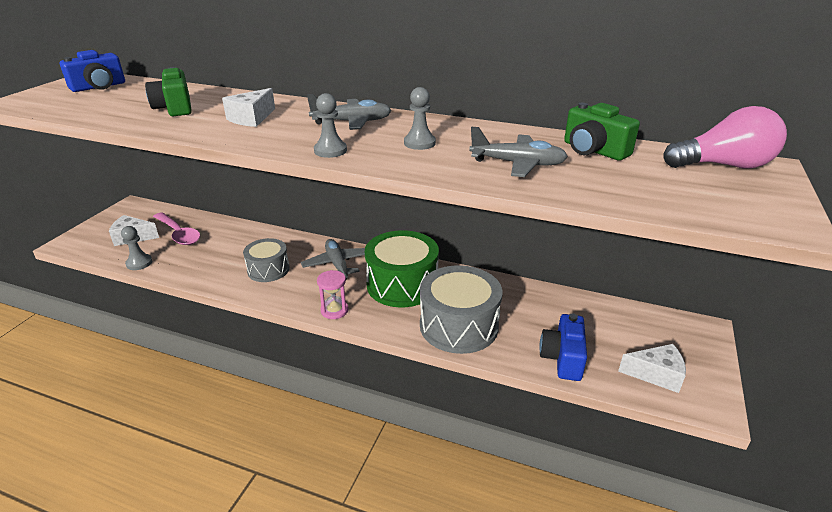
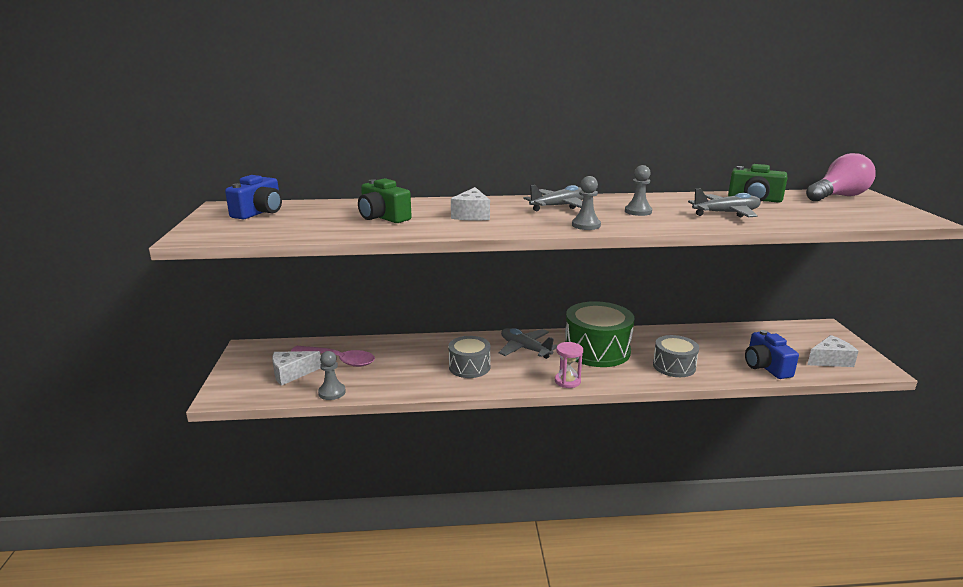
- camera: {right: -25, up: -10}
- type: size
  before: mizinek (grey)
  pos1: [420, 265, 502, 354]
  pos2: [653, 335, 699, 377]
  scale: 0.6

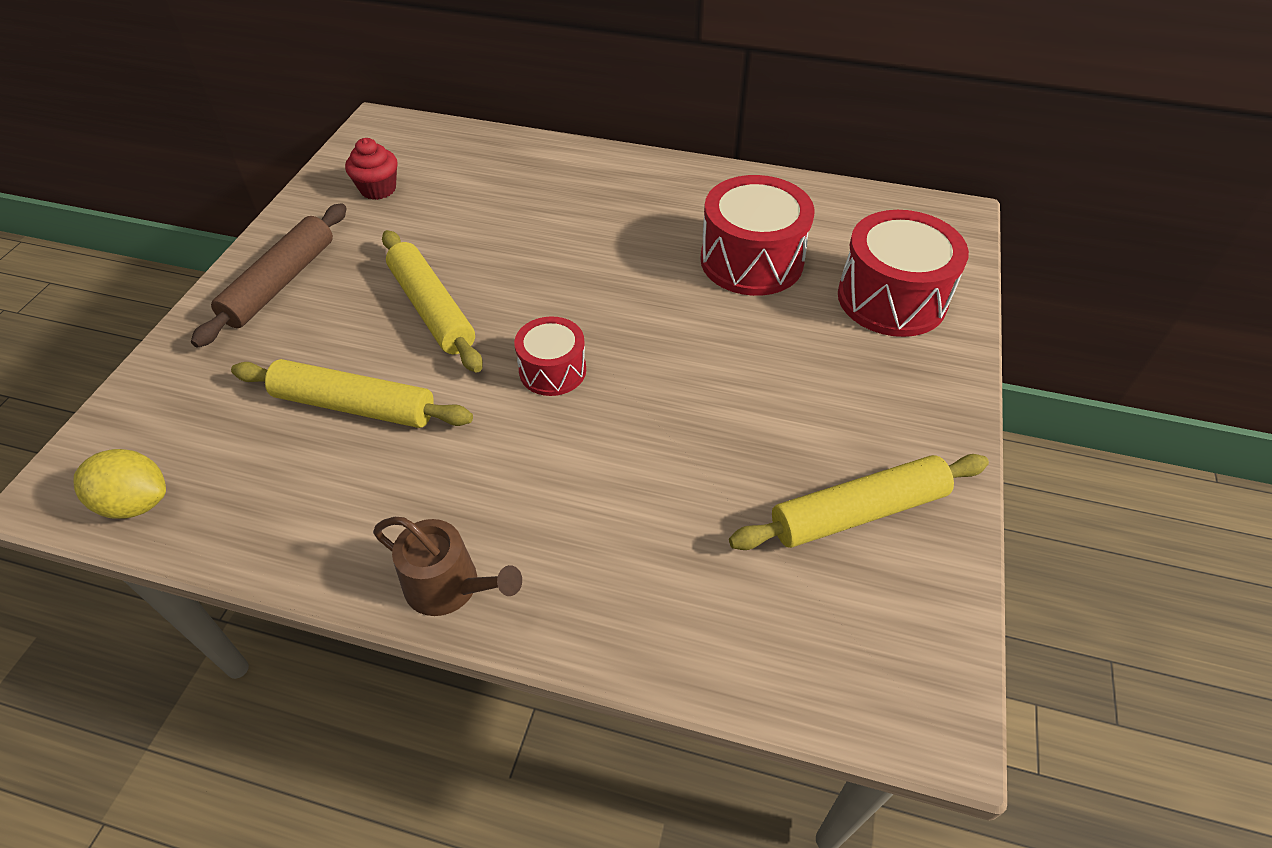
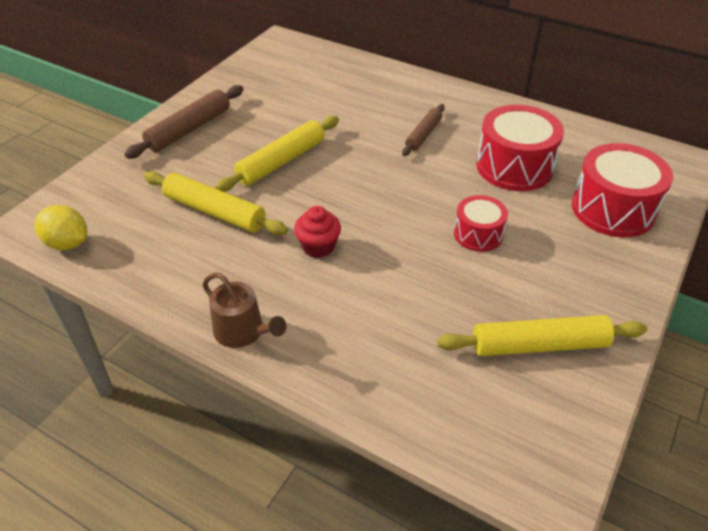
- camera: {right: 15, up: -5}
- type: relocated
  before: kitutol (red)
  pos1: [345, 138, 398, 200]
  pos2: [294, 206, 341, 258]
- type: spun
  before: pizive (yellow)
  pos1: [382, 230, 483, 373]
  pos2: [215, 116, 339, 192]
  turn: 60
- type: relocated
  before: mizinek (red)
  pos1: [514, 316, 586, 396]
  pos2: [454, 195, 508, 252]
- type: appeared
  after: pizive (brown)
  pos2: [402, 104, 445, 156]

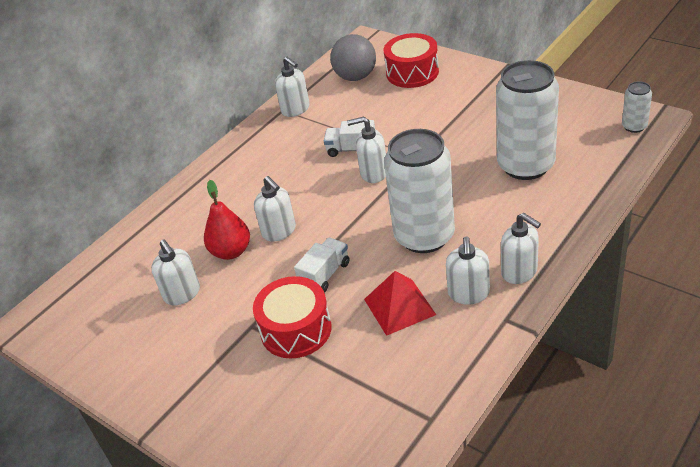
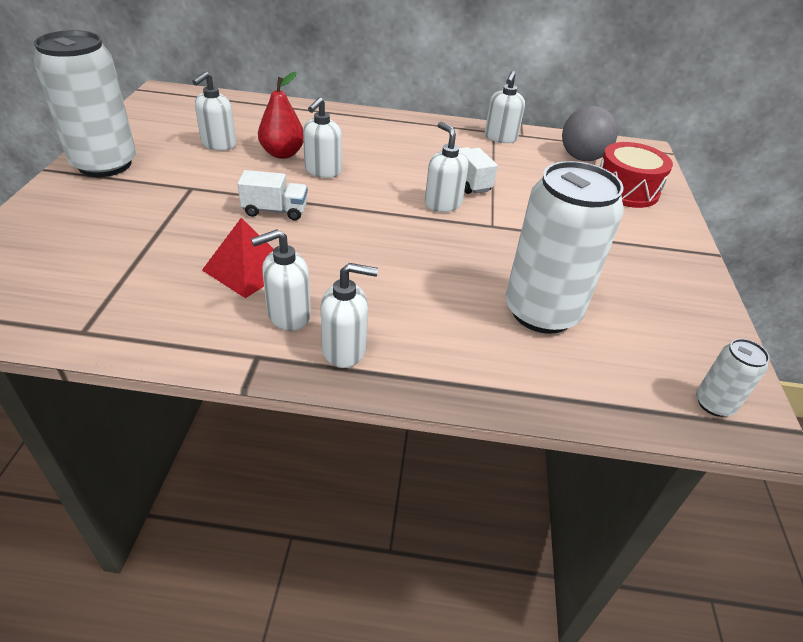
- camera: {right: 50, up: 0}
- type: relocated
  before: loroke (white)
  pos1: [384, 129, 455, 253]
  pos2: [34, 30, 136, 177]
- type: spun
  before: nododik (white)
  pos1: [501, 213, 541, 284]
  pos2: [321, 263, 378, 368]
  turn: -105
- type: missing
  before: mizinek (red)
  pos1: [253, 276, 332, 359]

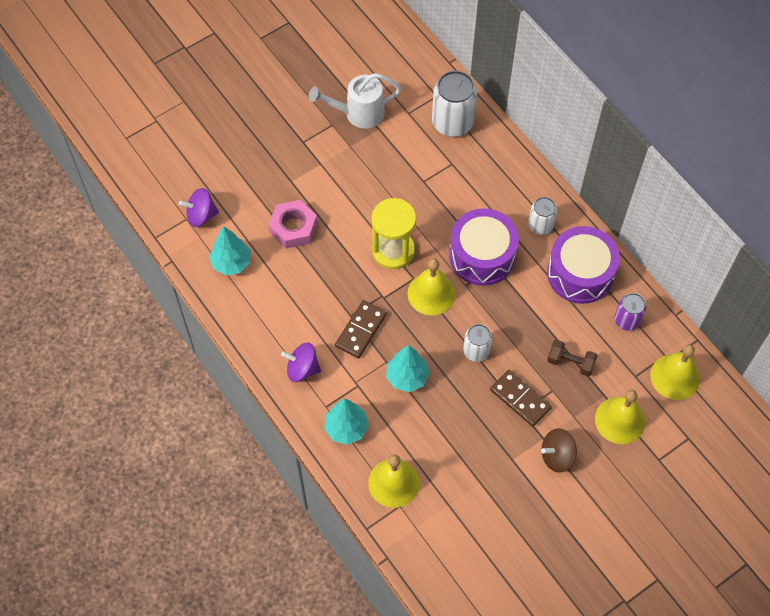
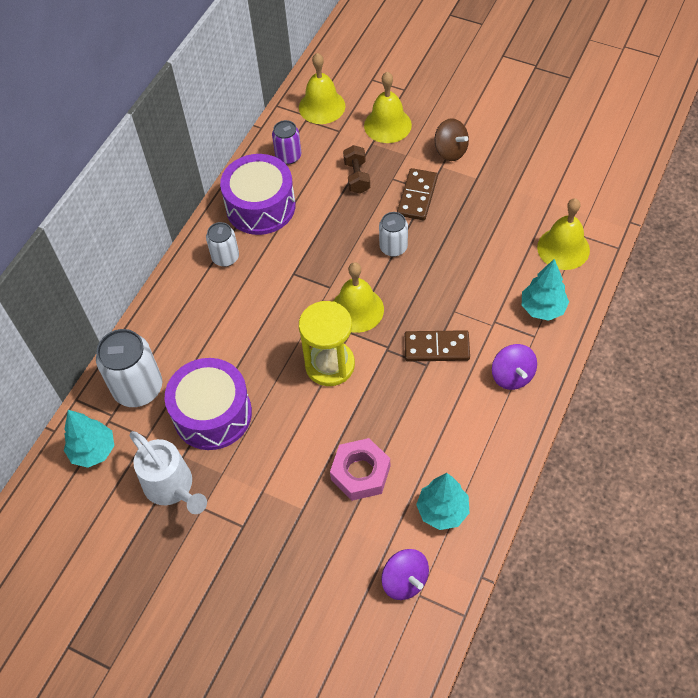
- camera: {right: -115, up: -5}
- type: relocated
  before: mizinek (purple)
  pos1: [449, 208, 519, 286]
  pos2: [165, 358, 252, 450]
- type: relocated
  before: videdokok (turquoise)
  pos1: [386, 345, 430, 392]
  pos2: [64, 410, 114, 468]

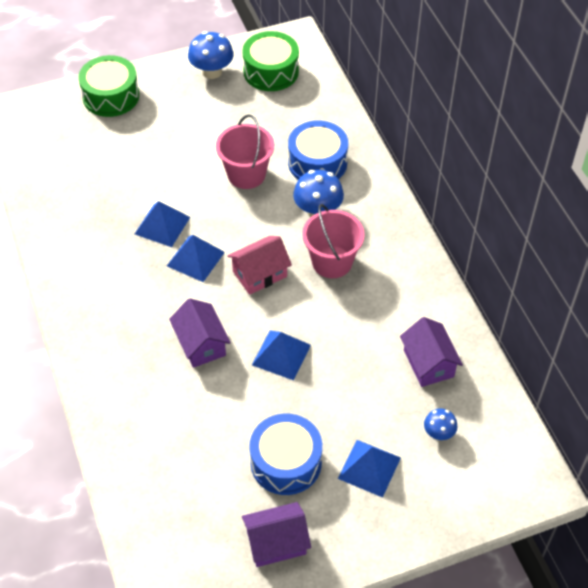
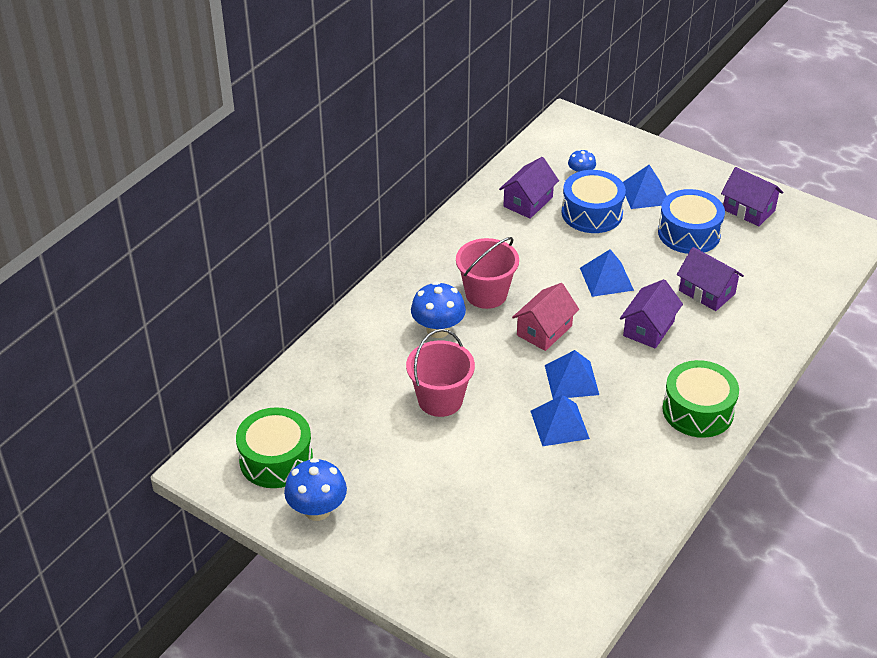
- camera: {right: -125, up: -10}
- type: relocated
  before: mizinek (green)
  pos1: [78, 55, 139, 117]
  pos2: [662, 360, 739, 438]
- type: relocated
  before: mizinek (blue)
  pos1: [288, 121, 348, 180]
  pos2: [562, 170, 626, 233]
- type: spun
  before: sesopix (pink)
  pos1: [227, 236, 292, 295]
  pos2: [512, 283, 579, 351]
  turn: -75
- type: appeared
  after: sesopix (purple)
  pos2: [677, 247, 744, 311]

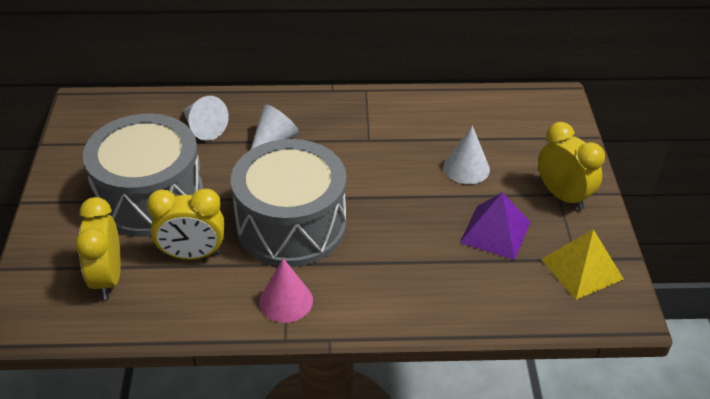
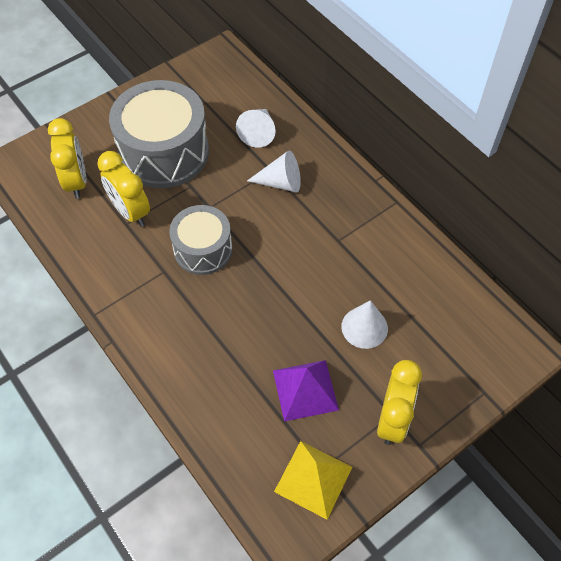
- camera: {right: 55, up: 15}
- type: size
  before: mizinek (grey)
  pos1: [231, 139, 346, 267]
  pos2: [169, 205, 232, 275]
  scale: 0.6
- type: spun
  before: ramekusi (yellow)
  pos1: [75, 197, 121, 299]
  pos2: [48, 118, 86, 199]
  turn: 120
- type: missing
  before: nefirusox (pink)
  pos1: [259, 258, 313, 323]

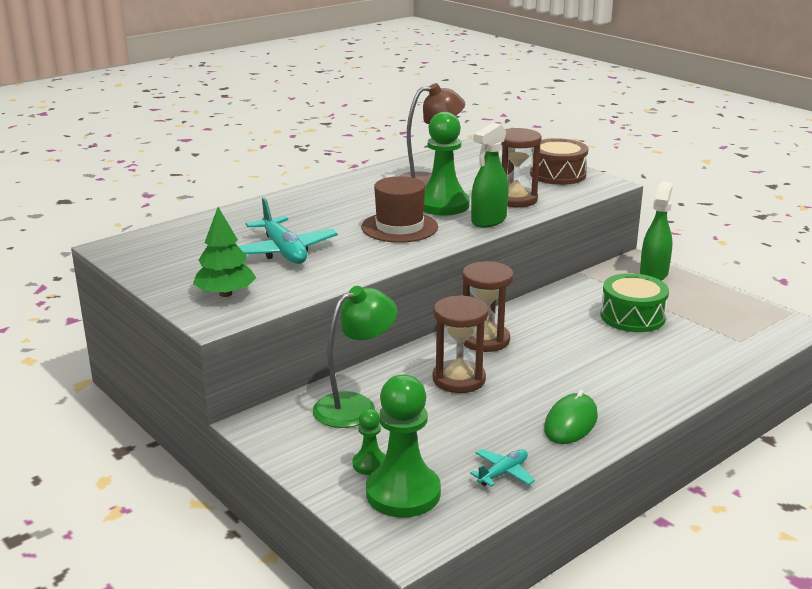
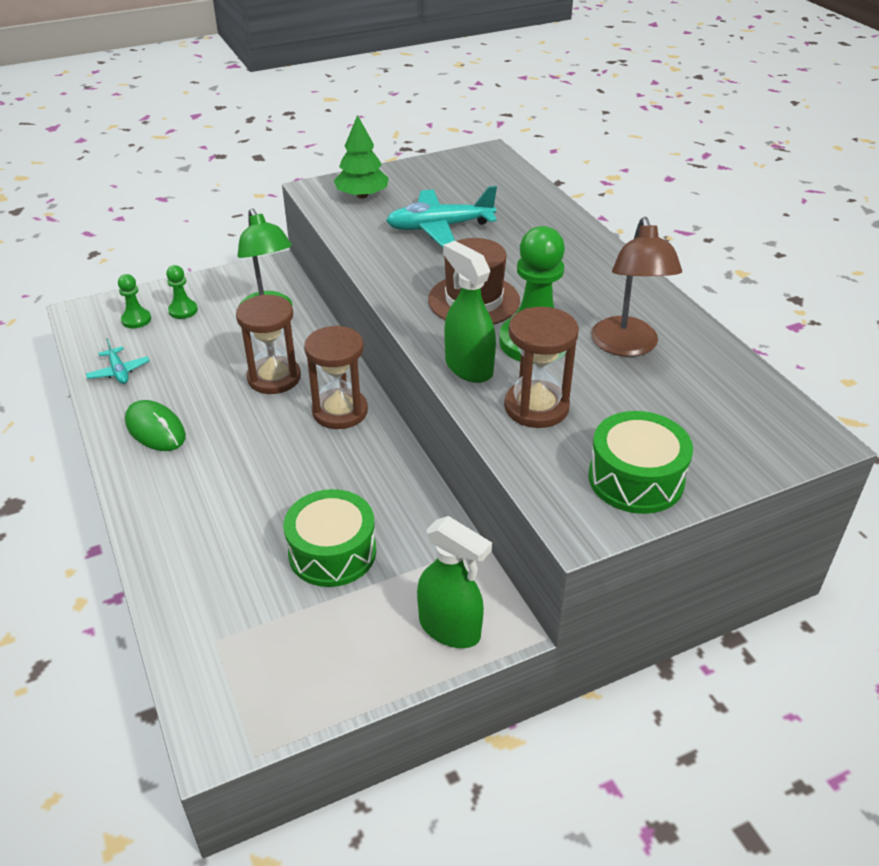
- camera: {right: 105, up: 15}
- type: colour
  before: mizinek (brown)
  after: mizinek (green)
  pos1: [530, 138, 588, 185]
  pos2: [588, 411, 693, 514]
- type: size
  before: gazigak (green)
  pos1: [366, 374, 441, 518]
  pos2: [118, 274, 151, 328]
  scale: 0.49

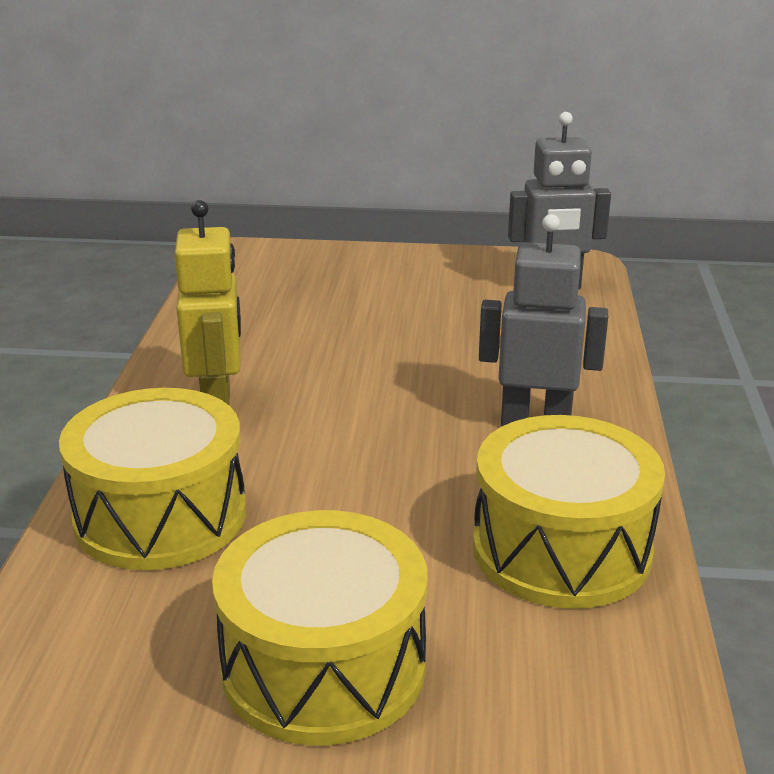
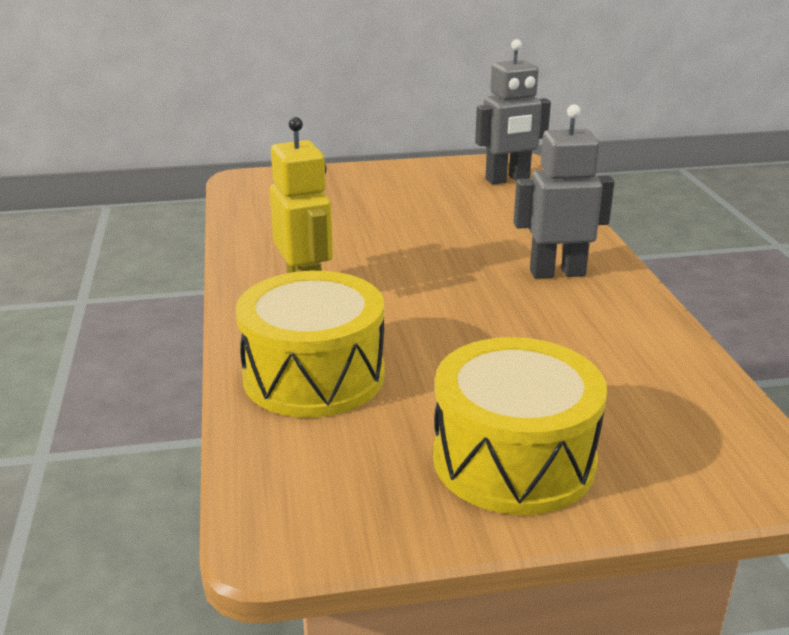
- camera: {right: -15, up: 0}
- type: missing
  before: mizinek (yellow)
  pos1: [473, 415, 665, 609]

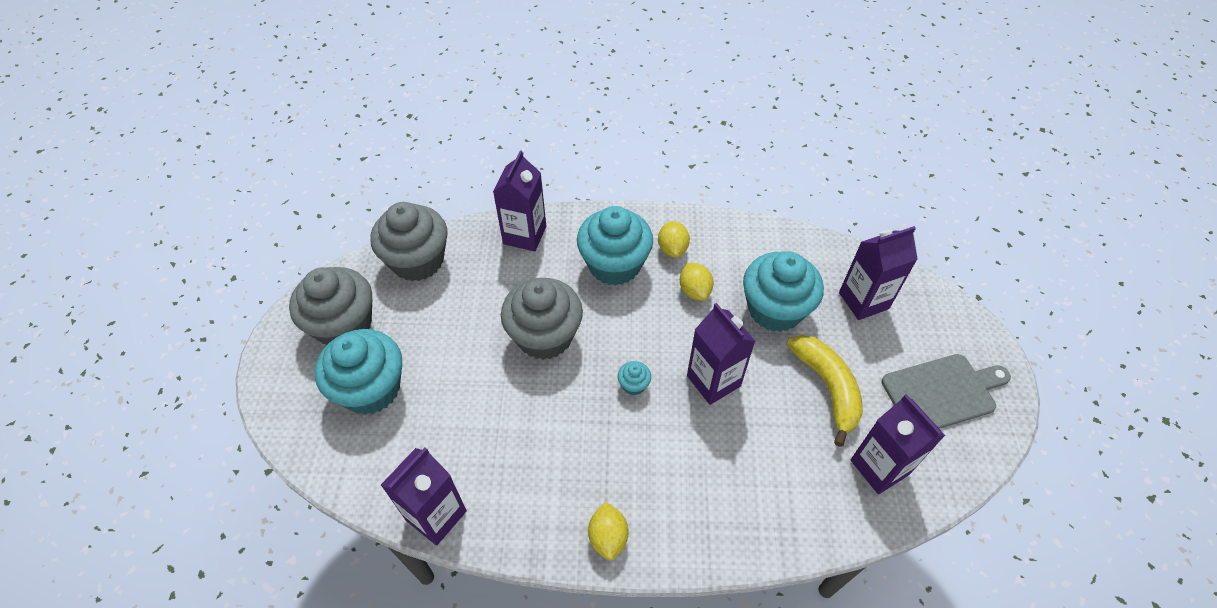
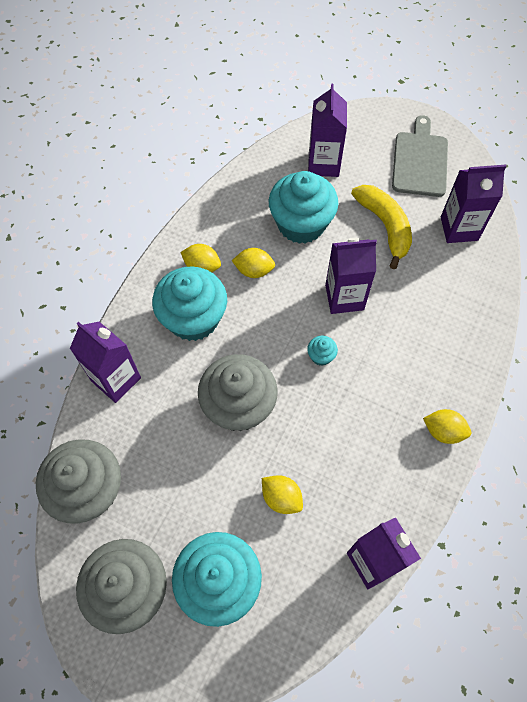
- camera: {right: -65, up: 10}
- type: spun
  before: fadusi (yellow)
  pos1: [787, 335, 863, 447]
  pos2: [351, 185, 412, 269]
  turn: 60
- type: appeared
  after: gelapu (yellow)
  pos2: [262, 475, 303, 514]

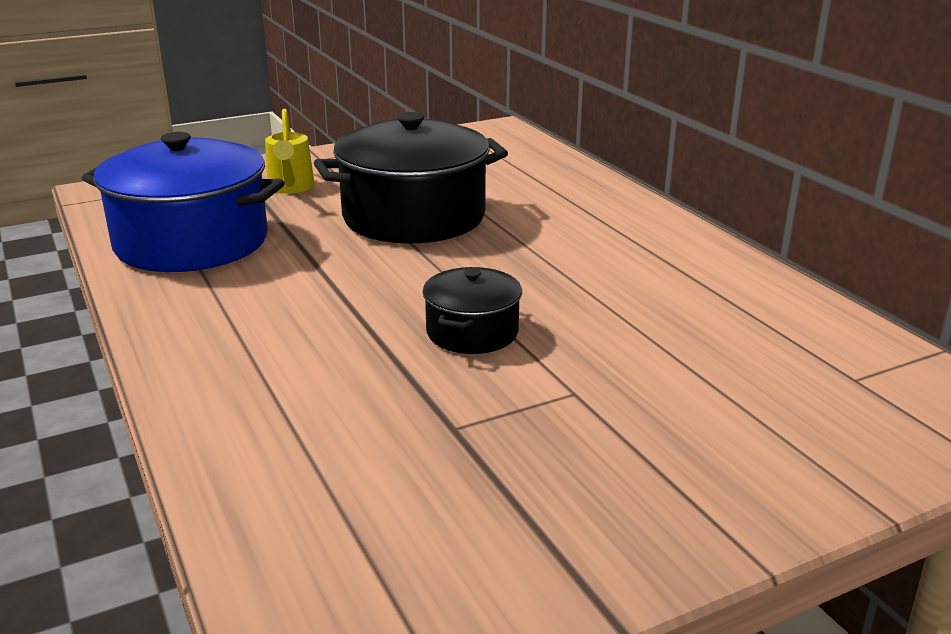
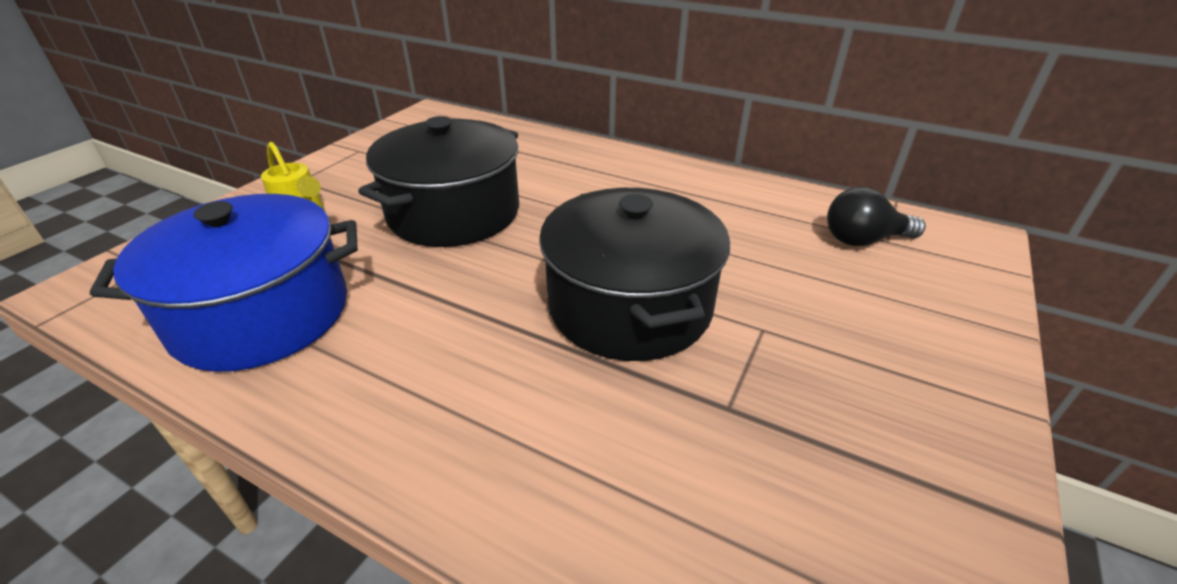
- camera: {right: -35, up: 10}
- type: size
  before: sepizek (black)
  pos1: [423, 267, 522, 354]
  pos2: [539, 188, 730, 361]
  scale: 1.96
- type: appeared
  after: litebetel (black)
  pos2: [827, 187, 926, 246]

